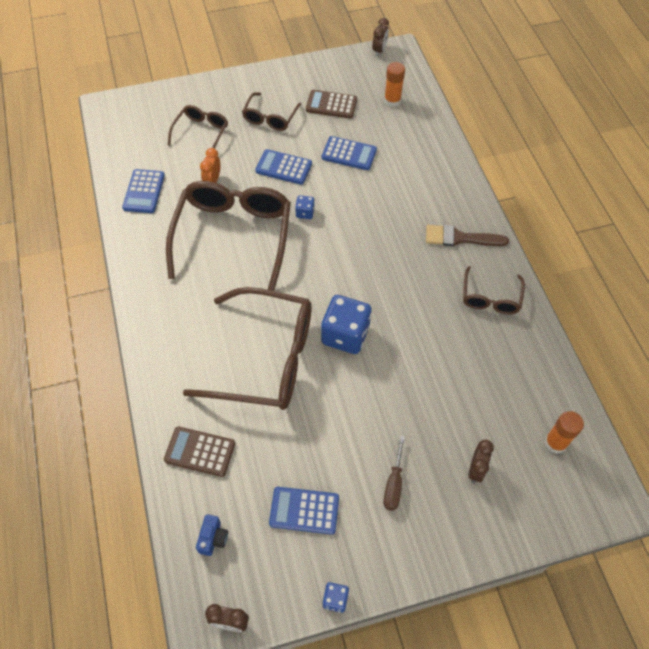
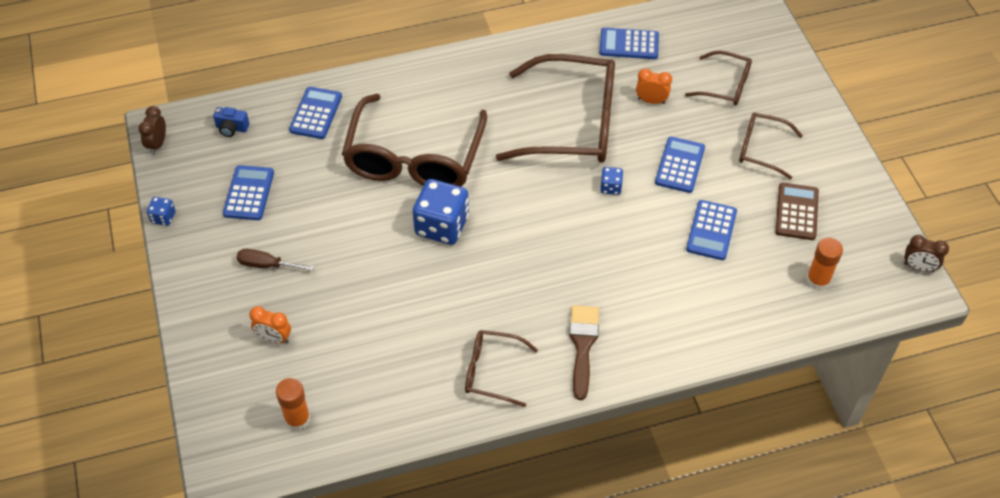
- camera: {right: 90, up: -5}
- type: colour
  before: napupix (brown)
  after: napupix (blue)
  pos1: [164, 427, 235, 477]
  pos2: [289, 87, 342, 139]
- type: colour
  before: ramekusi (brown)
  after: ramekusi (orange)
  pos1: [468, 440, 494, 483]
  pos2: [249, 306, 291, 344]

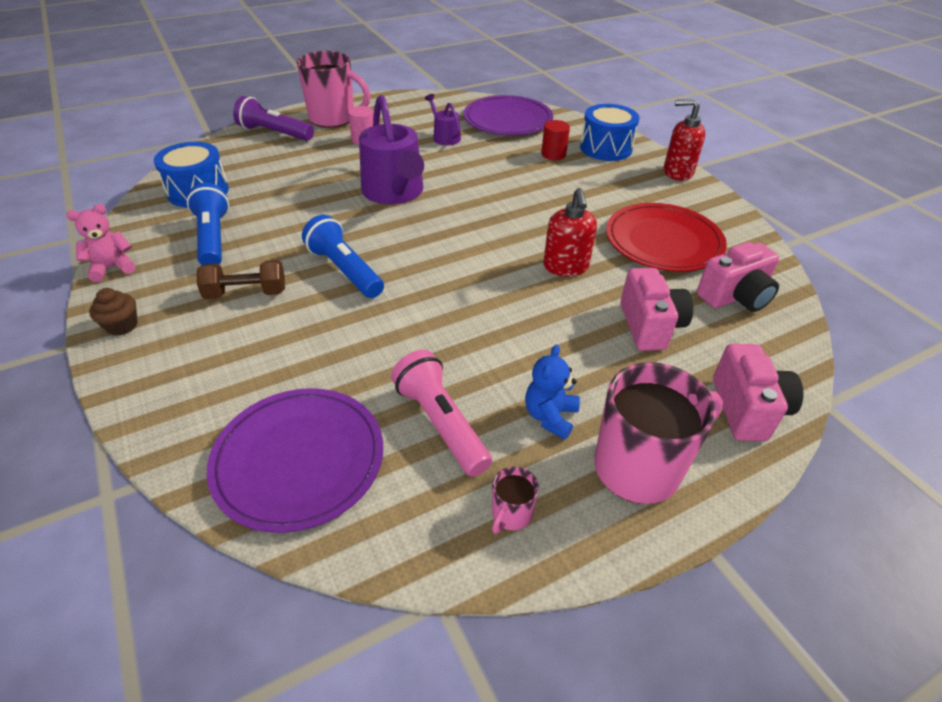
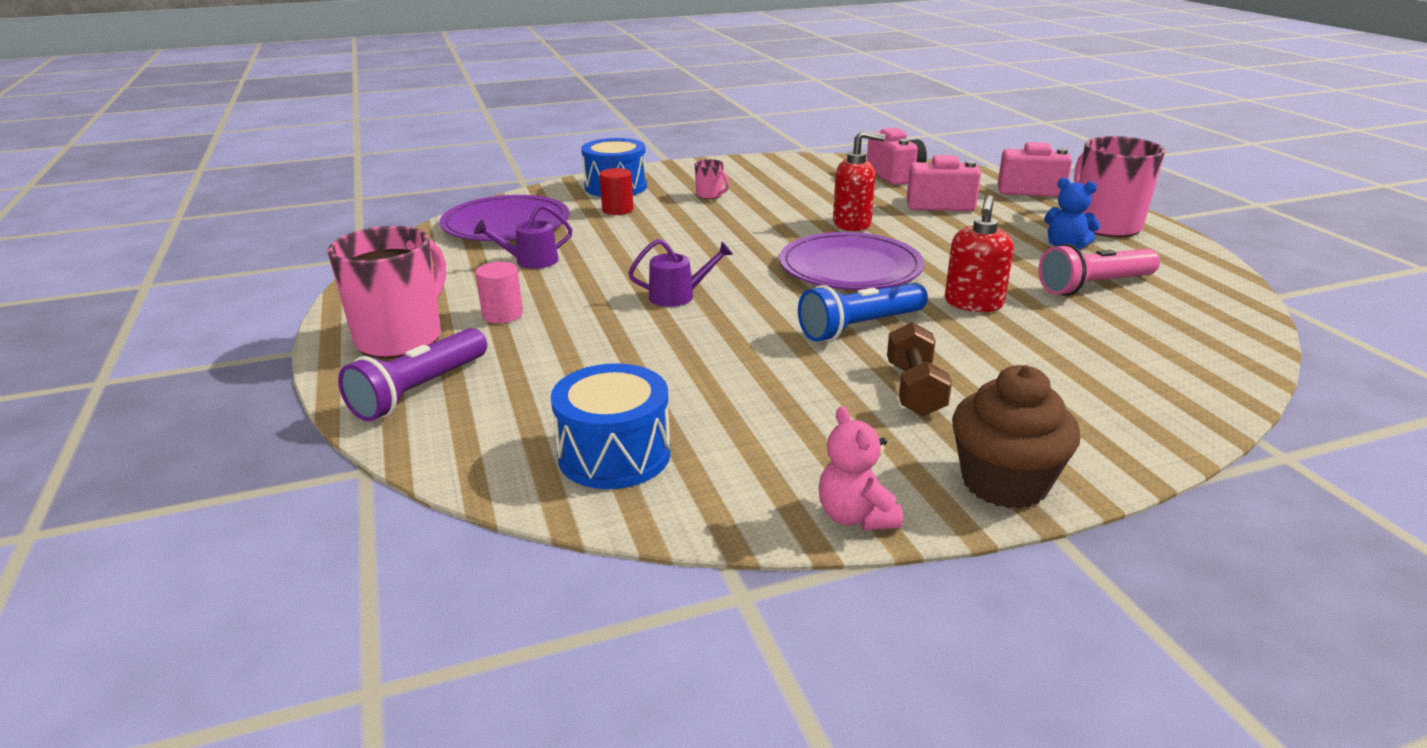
- camera: {right: -80, up: -15}
- type: size
  before: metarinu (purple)
  pos1: [359, 95, 424, 204]
  pos2: [628, 239, 733, 307]
  scale: 0.5
- type: relocated
  before: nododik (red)
  pos1: [664, 99, 705, 181]
  pos2: [945, 195, 1014, 312]
- type: missing
  before: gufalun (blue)
  pos1: [187, 183, 229, 265]
- type: missing
  before: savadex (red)
  pos1: [606, 203, 727, 272]
- type: size
  before: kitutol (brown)
  pos1: [89, 288, 138, 336]
  pos2: [952, 365, 1081, 509]
  scale: 1.84
- type: relocated
  before: savadex (purple)
  pos1: [207, 388, 383, 533]
  pos2: [779, 232, 924, 290]
- type: relocated
  before: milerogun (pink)
  pos1: [492, 467, 539, 534]
  pos2: [695, 159, 730, 199]

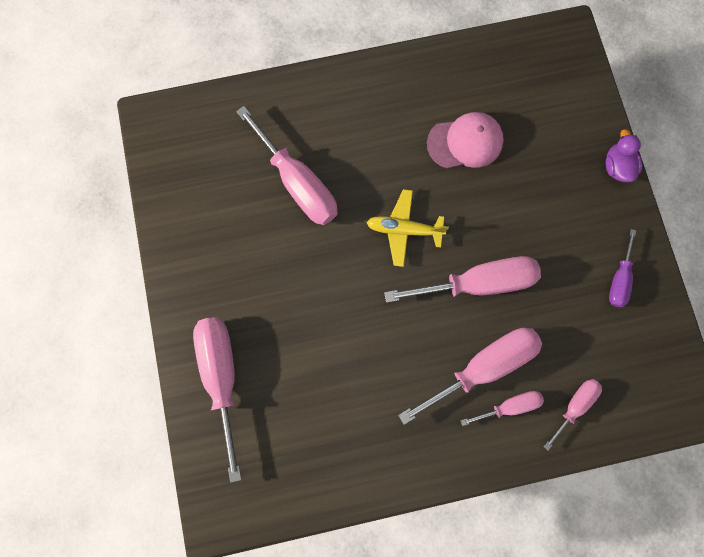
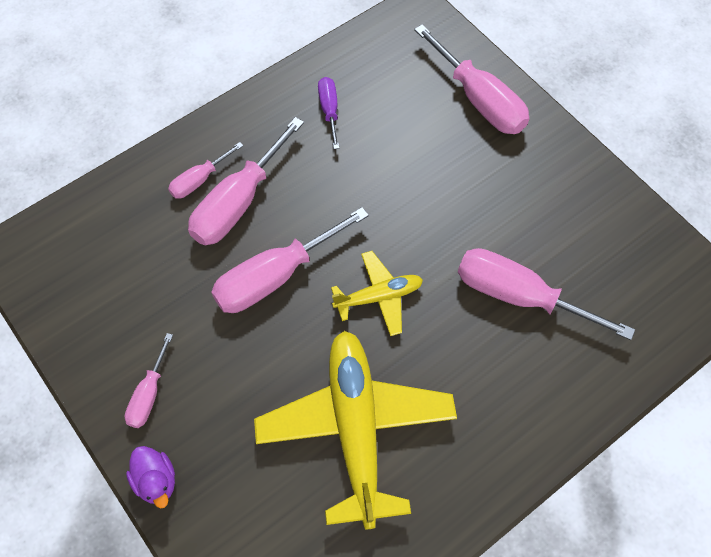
- camera: {right: 155, up: -15}
- type: exchanged
  before: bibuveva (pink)
  after: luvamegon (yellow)
  pos1: [427, 112, 504, 169]
  pos2: [254, 331, 457, 529]
- type: relocated
  before: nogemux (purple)
  pos1: [609, 229, 636, 307]
  pos2: [318, 77, 339, 149]
- type: relocated
  before: nogemux (pink)
  pos1: [544, 379, 602, 451]
  pos2: [125, 333, 173, 428]

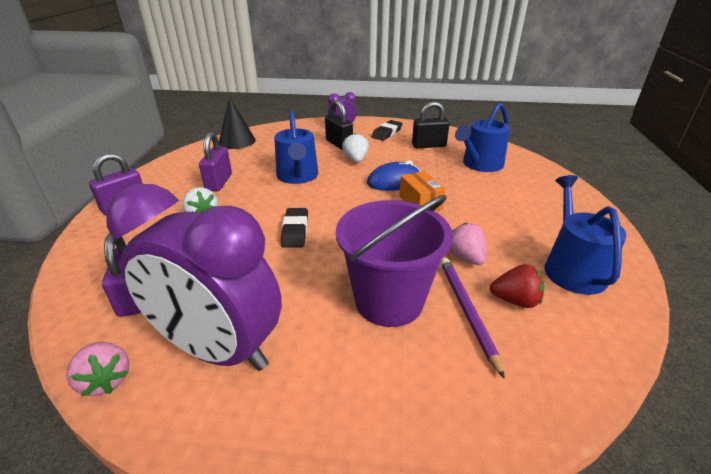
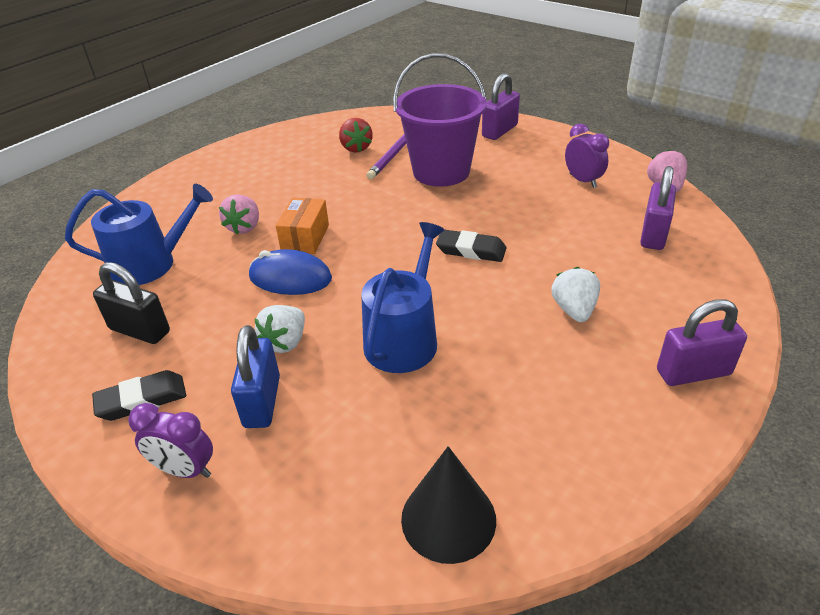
- camera: {right: -145, up: 5}
- type: colour
  before: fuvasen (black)
  after: fuvasen (blue)
  pos1: [325, 100, 353, 150]
  pos2: [231, 325, 280, 428]
- type: relocated
  before: fuvasen (purple)
  pos1: [199, 132, 232, 191]
  pos2: [482, 73, 520, 140]
- type: missing
  before: metarinu (blue)
  pos1: [545, 175, 626, 295]
- type: size
  before: ramekusi (purple)
  pos1: [106, 184, 282, 371]
  pos2: [565, 124, 609, 188]
  scale: 0.42
- type: spun
  before: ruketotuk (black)
  pos1: [281, 208, 308, 248]
  pos2: [436, 230, 506, 262]
  turn: 75
- type: relocated
  before: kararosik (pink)
  pos1: [449, 222, 487, 265]
  pos2: [219, 194, 259, 235]
- type: spun
  before: kararosik (red)
  pos1: [490, 264, 545, 308]
  pos2: [339, 118, 373, 152]
  turn: -150

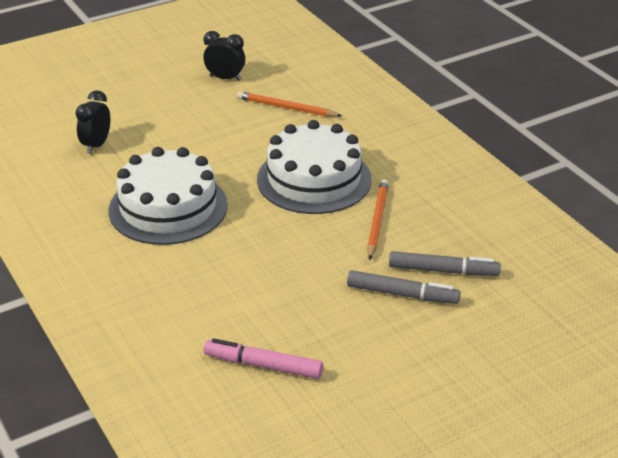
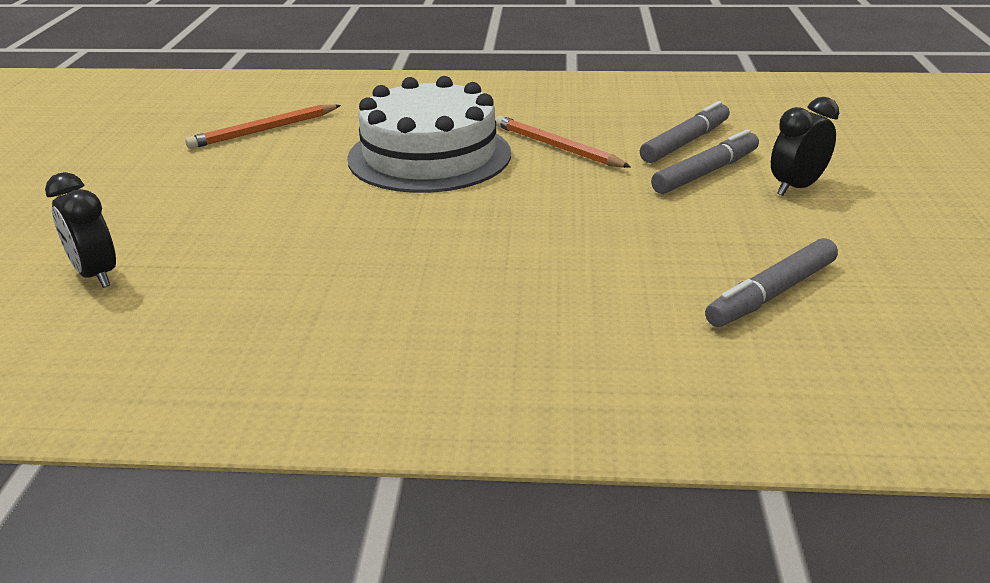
- camera: {right: -55, up: -5}
- type: relocated
  before: ramekusi (black)
  pos1: [203, 31, 245, 81]
  pos2: [771, 97, 839, 196]
- type: missing
  before: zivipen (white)
  pos1: [109, 147, 228, 245]
- type: colour
  before: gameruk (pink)
  after: gameruk (grey)
  pos1: [204, 338, 323, 379]
  pos2: [705, 238, 838, 327]

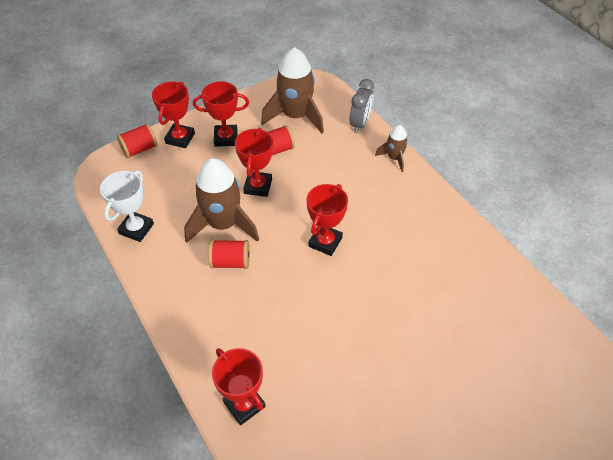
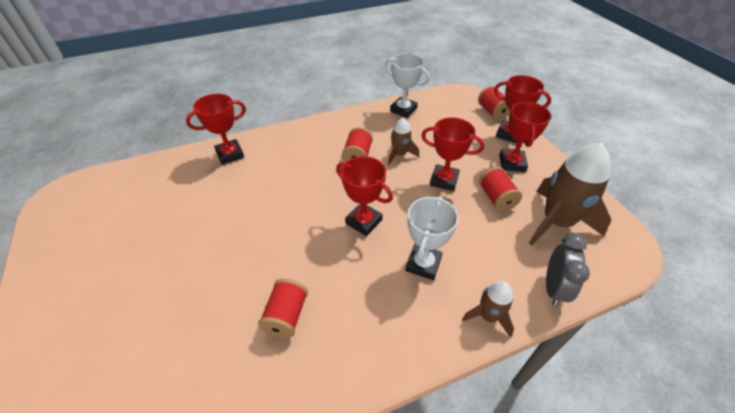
- camera: {right: 100, up: -5}
- type: spun
  before: ramekusi (grey)
  pos1: [350, 79, 374, 133]
  pos2: [546, 233, 590, 306]
  turn: -105
- type: size
  before: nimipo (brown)
  pos1: [184, 158, 259, 243]
  pos2: [388, 118, 419, 165]
  scale: 0.52
- type: appeared
  after: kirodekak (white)
  pos2: [405, 196, 459, 280]
- type: appeared
  after: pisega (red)
  pos2: [258, 279, 308, 338]

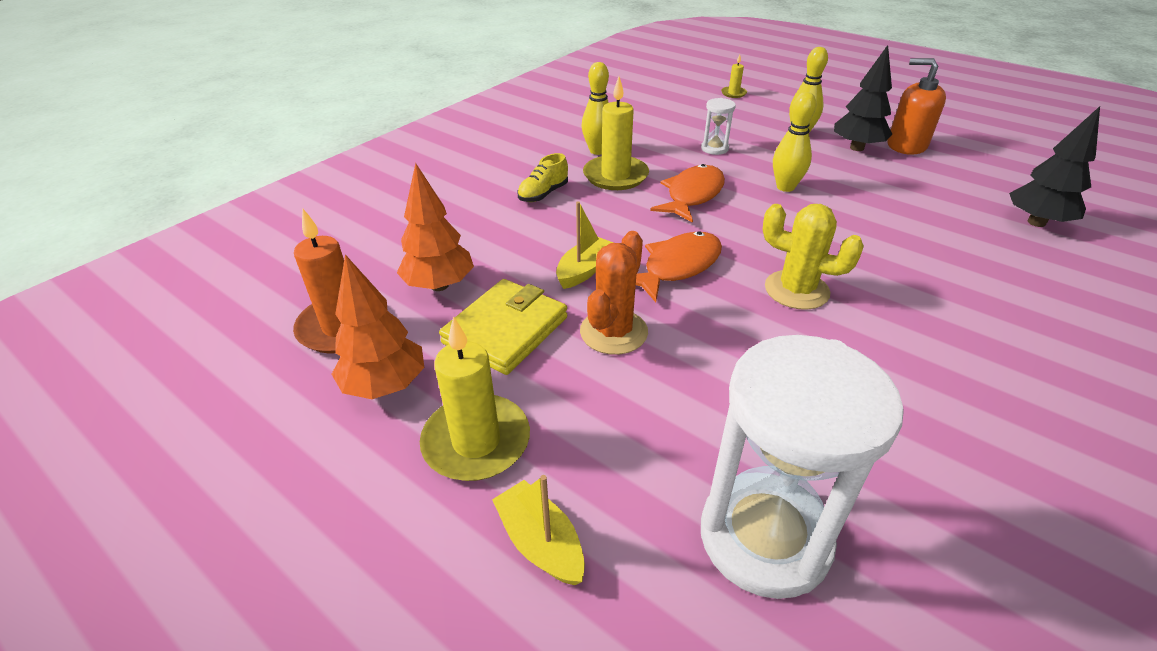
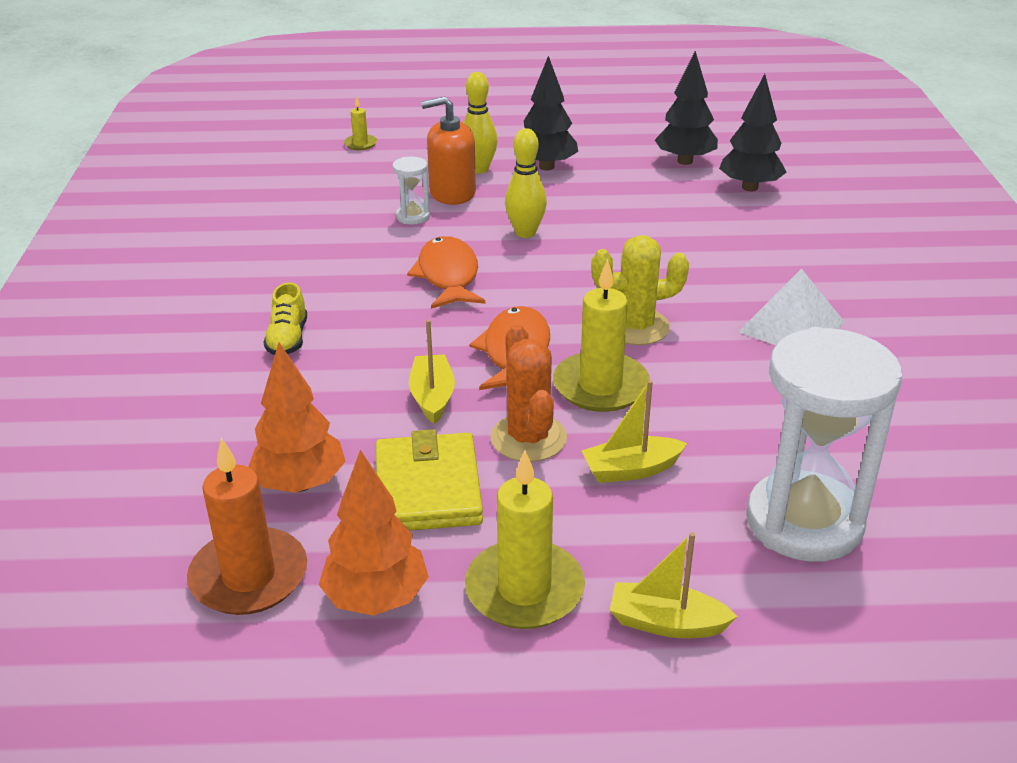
- camera: {right: -40, up: -5}
- type: relocated
  before: nododik (orange)
  pos1: [887, 58, 946, 155]
  pos2: [421, 96, 476, 205]
- type: missing
  before: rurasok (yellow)
  pos1: [582, 62, 609, 155]
- type: relocated
  before: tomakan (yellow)
  pos1: [583, 76, 649, 190]
  pos2: [553, 259, 650, 412]
- type: appeared
  after: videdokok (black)
  pos2: [655, 51, 718, 165]
- type: appeared
  after: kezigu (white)
  pos2: [738, 269, 845, 345]
- type: appeared
  after: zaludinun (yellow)
  pos2: [582, 380, 687, 483]

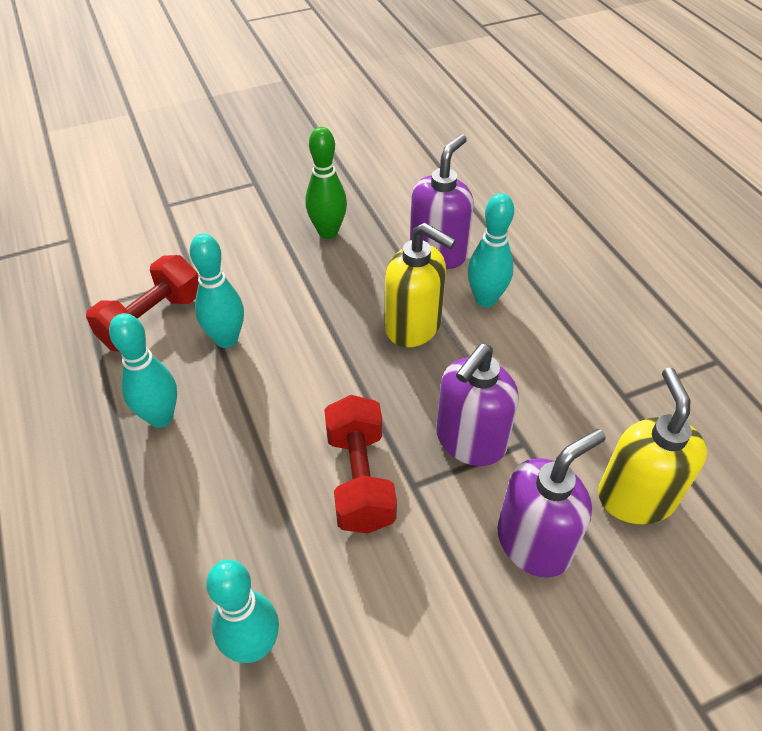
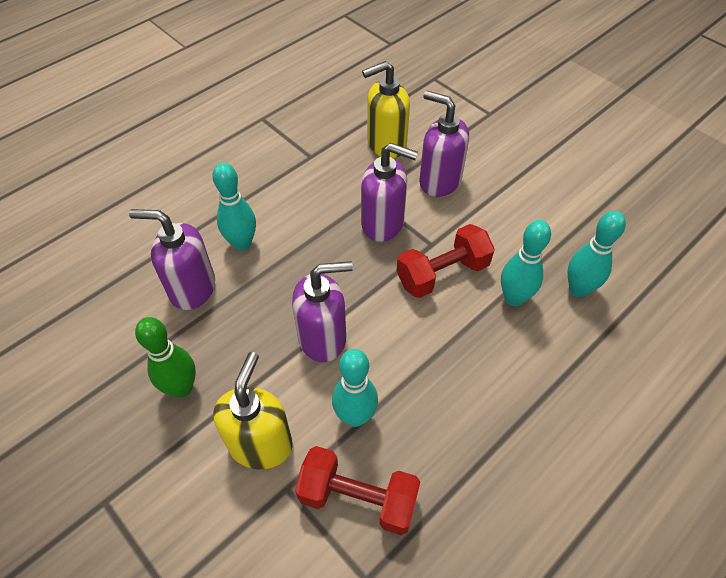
- camera: {right: -110, up: 5}
- type: relocated
  before: nododik (yellow)
  pos1: [385, 223, 456, 347]
  pos2: [213, 352, 293, 469]
- type: relocated
  before: rurasok (turquoise)
  pos1: [109, 313, 177, 428]
  pos2: [501, 220, 551, 306]
- type: appeared
  after: nododik (purple)
  pos2: [292, 261, 353, 362]

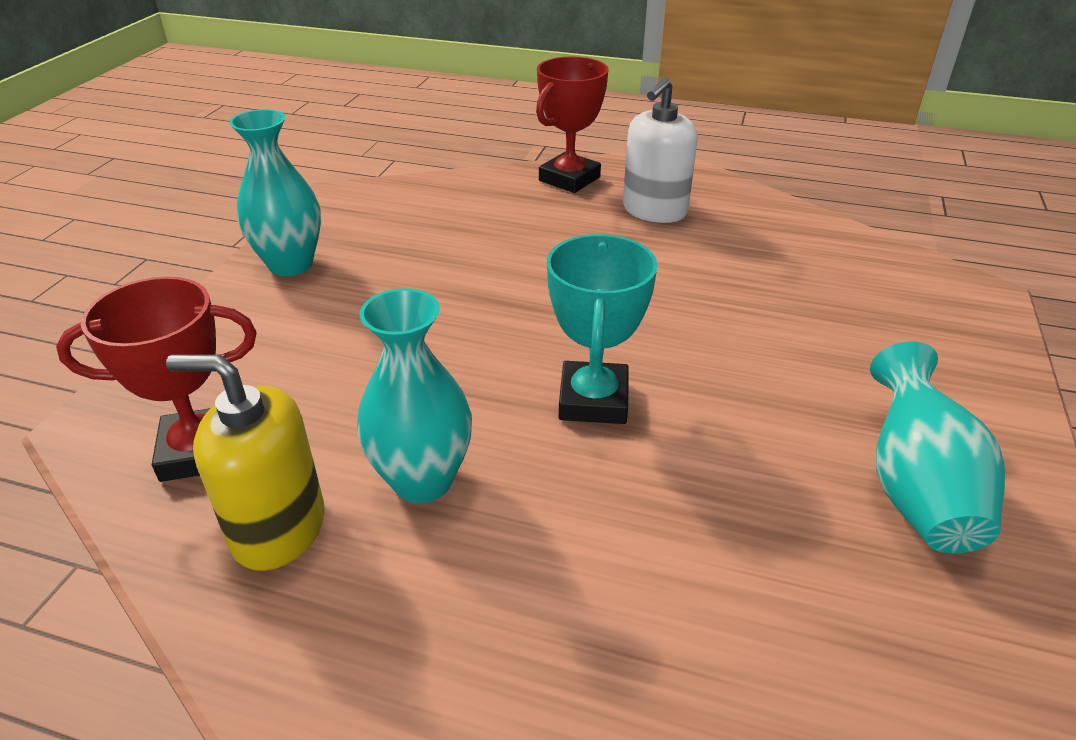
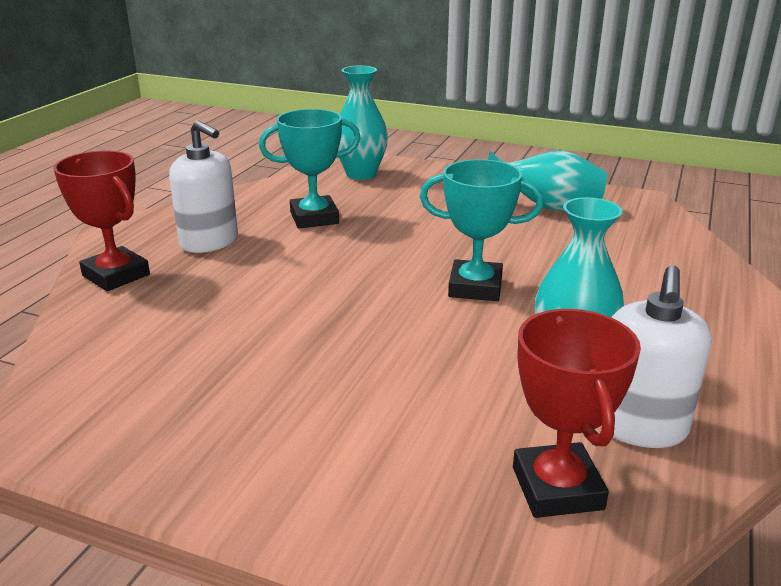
- camera: {right: -85, up: -10}
- type: relocated
  before: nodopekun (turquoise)
  pos1: [229, 109, 321, 276]
  pos2: [338, 66, 388, 180]
- type: colour
  before: nododik (yellow)
  after: nododik (white)
  pos1: [166, 354, 325, 571]
  pos2: [600, 265, 711, 448]
- type: appeared
  after: kirodekak (turquoise)
  pos2: [259, 109, 361, 229]

